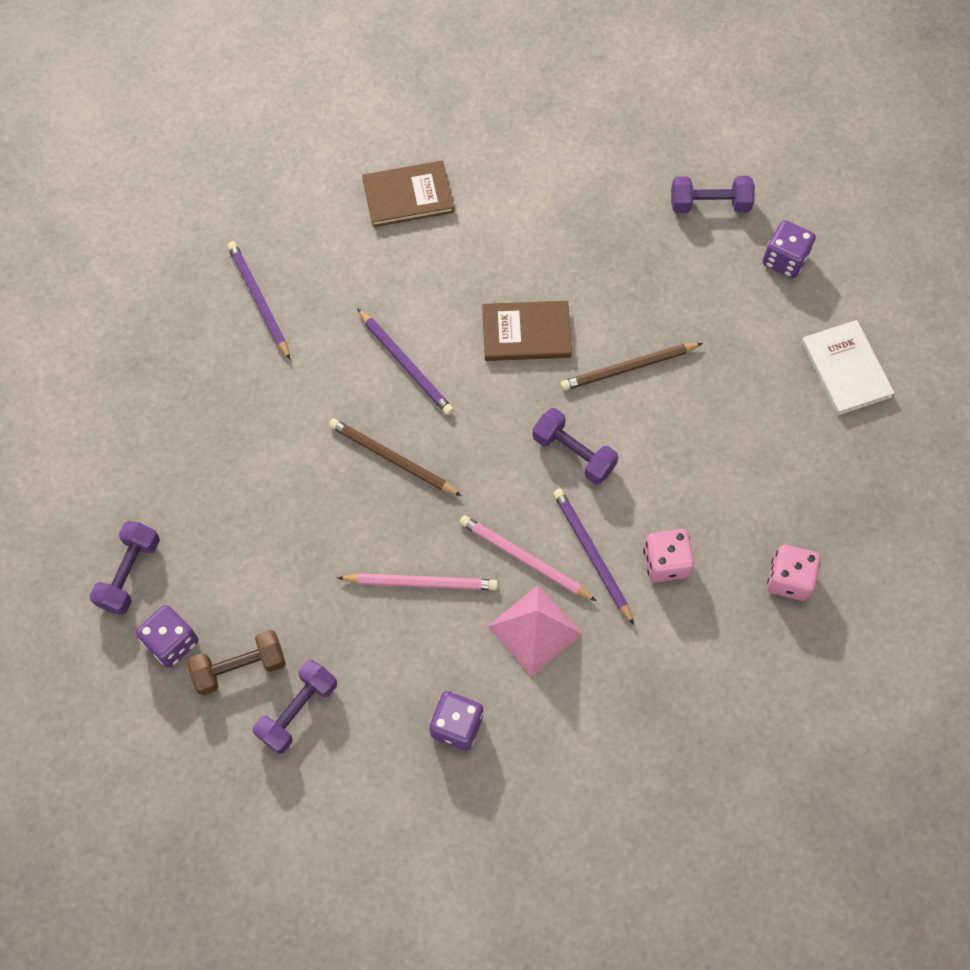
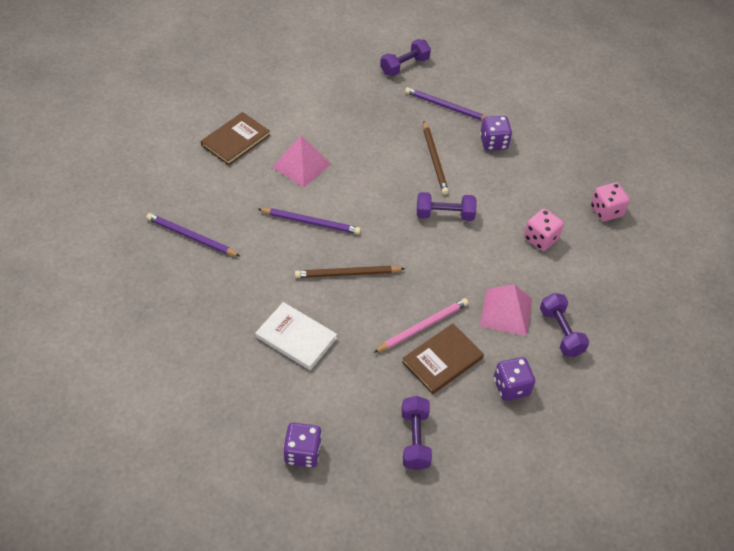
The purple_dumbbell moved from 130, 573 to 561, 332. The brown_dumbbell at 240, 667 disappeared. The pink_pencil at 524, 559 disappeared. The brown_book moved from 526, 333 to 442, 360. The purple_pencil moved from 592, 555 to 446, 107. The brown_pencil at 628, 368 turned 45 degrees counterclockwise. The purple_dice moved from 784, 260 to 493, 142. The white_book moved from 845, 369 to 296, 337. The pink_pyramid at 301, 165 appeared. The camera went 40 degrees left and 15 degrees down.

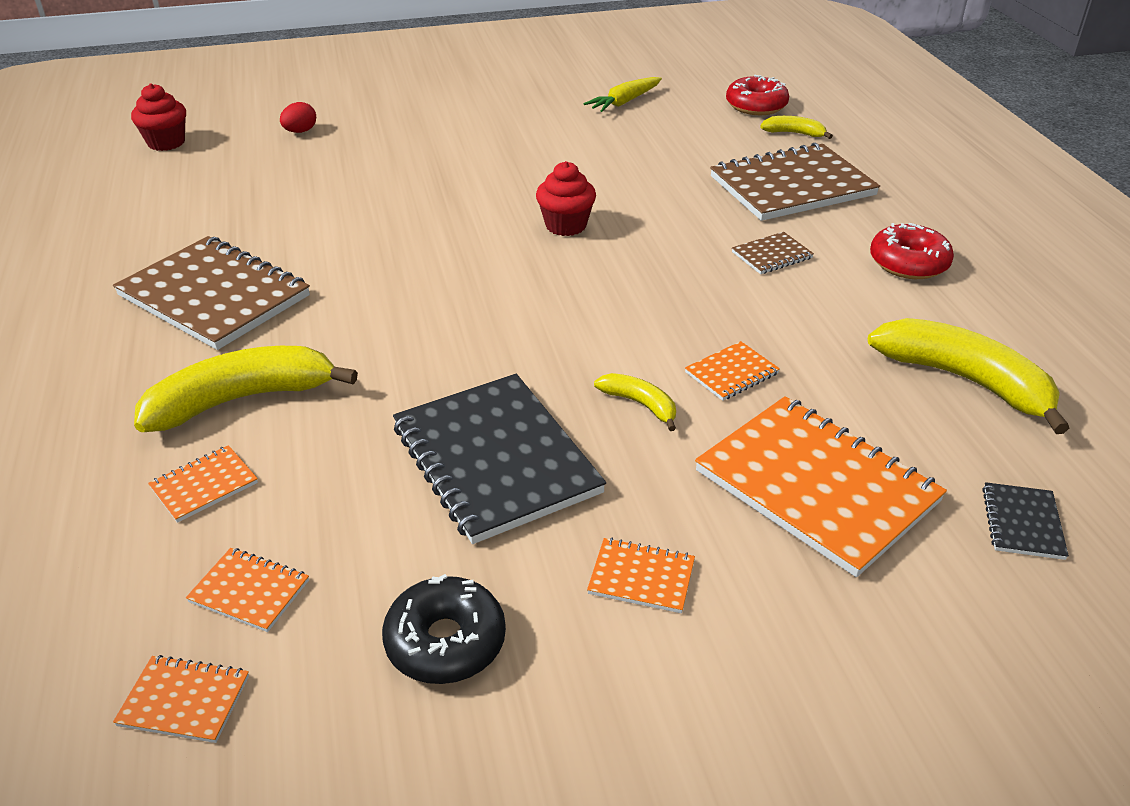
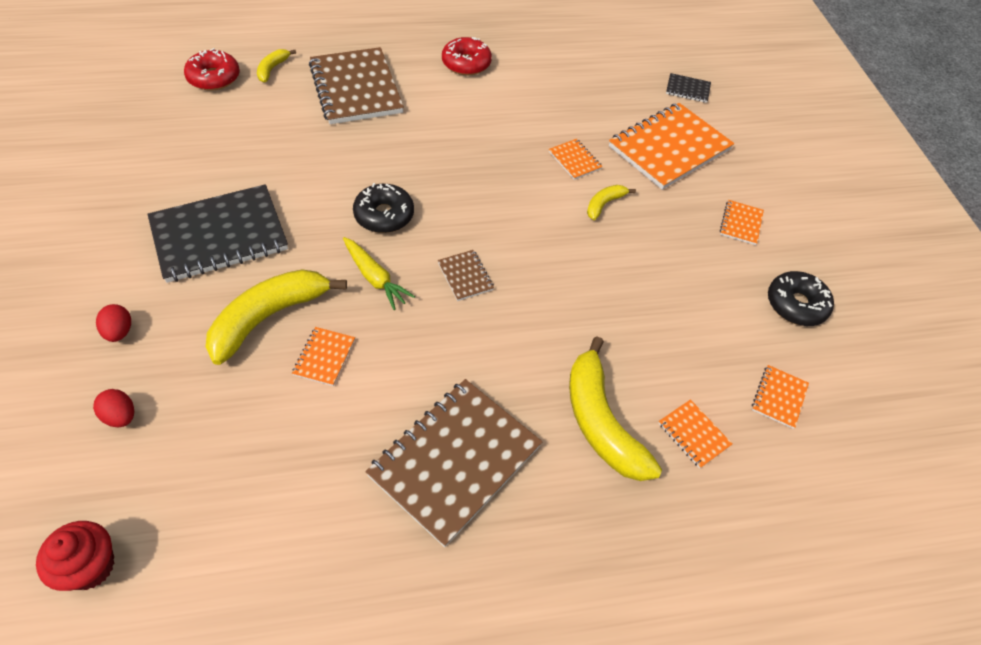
The orange_notebook moved from 184, 701 to 324, 357. The black_notebook moved from 496, 459 to 219, 235. The red_cupcake at 566, 225 was replaced by the black_donut at 384, 215. The yellow_carrot moved from 624, 102 to 375, 278. The brown_notebook moved from 772, 255 to 465, 276. The yellow_banana moved from 965, 381 to 269, 317. The red_egg at 119, 332 appeared. The camera went 90 degrees left and 15 degrees up.

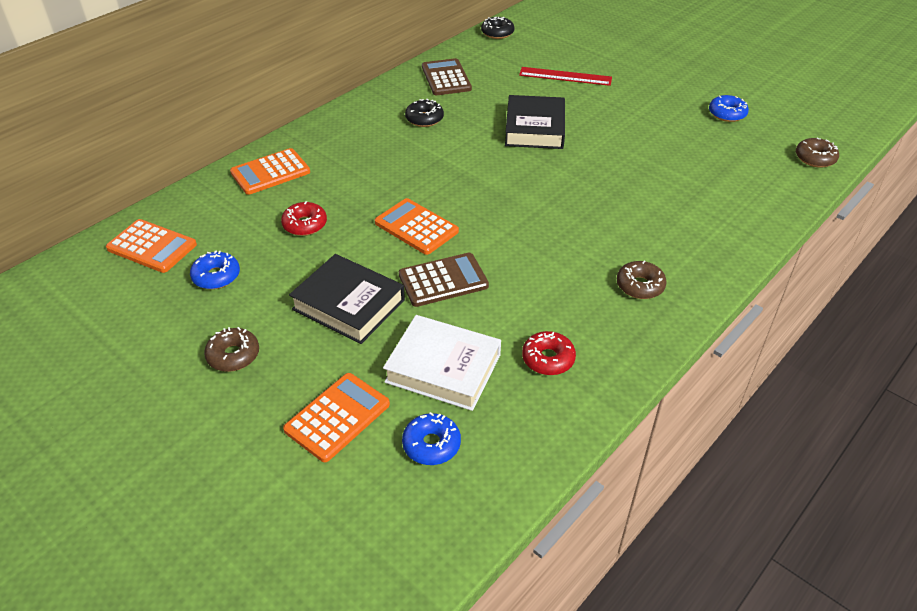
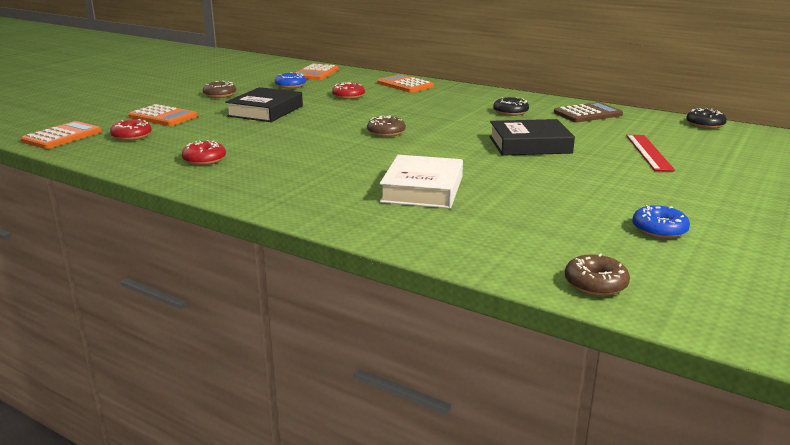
The orange_calculator moved from 416, 227 to 62, 136. The white_book moved from 443, 368 to 422, 189. The brown_calculator at 443, 280 disappeared. The blue_donut at 431, 444 became the red_donut at 132, 136. The brown_donut moved from 640, 286 to 386, 132. The camera went 80 degrees right and 20 degrees down.

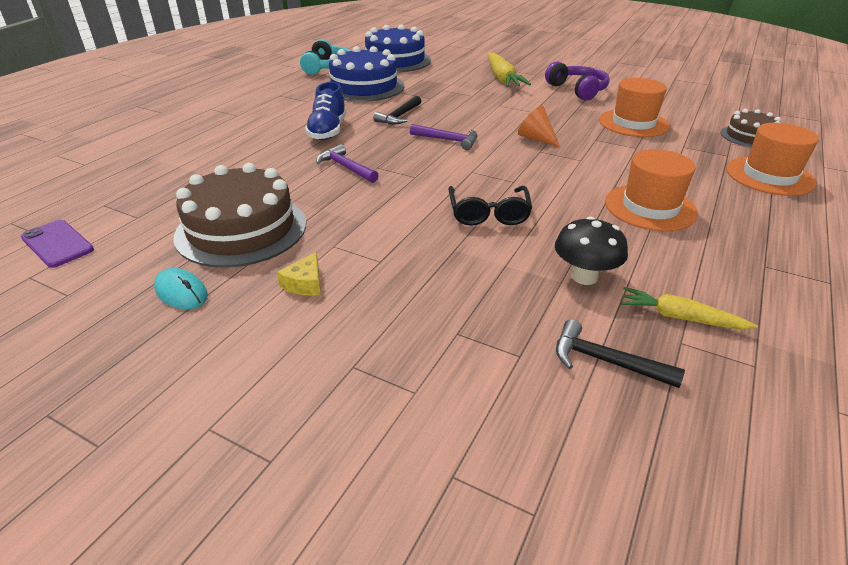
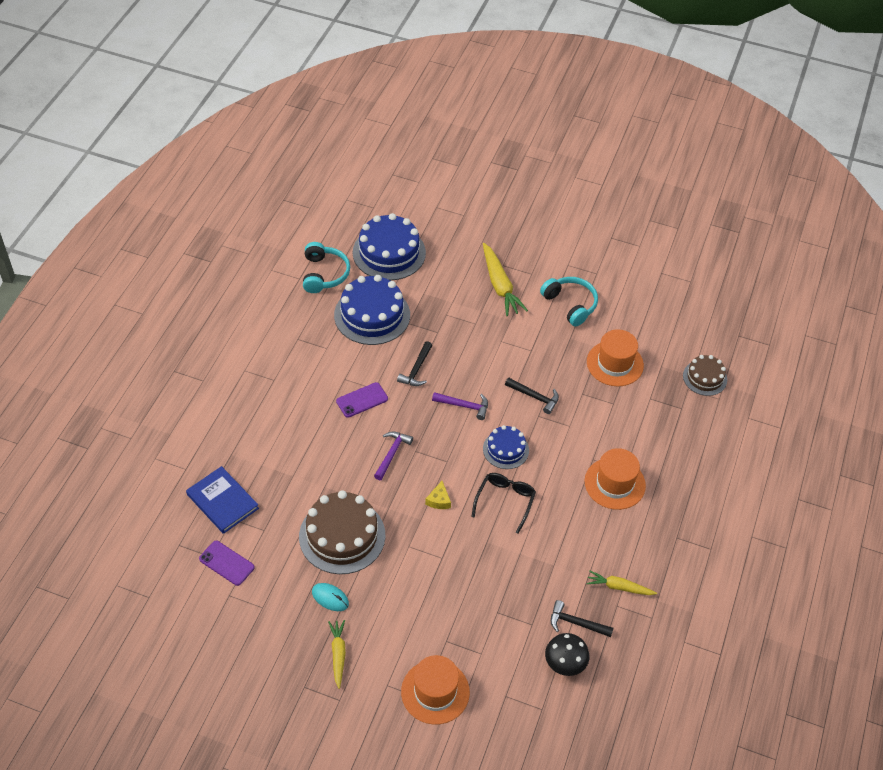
The yellow_cheese moved from 305, 283 to 439, 500. The blue_shoe at 328, 131 was replaced by the purple_phone at 362, 400. The purple_hammer at 346, 167 turned 75 degrees clockwise. The black_glasses at 488, 213 turned 150 degrees counterclockwise. The orange_cone at 536, 139 was replaced by the black_hammer at 534, 397. The purple_headphones at 578, 90 became the turquoise_headphones at 570, 304. The black_mushroom moved from 584, 277 to 564, 664. The orange_hat moved from 769, 176 to 435, 692. The blue_book at 222, 501 appeared. The yellow_carrot at 338, 654 appeared. The blue_cake at 506, 449 appeared. The camera went 10 degrees left and 15 degrees up.

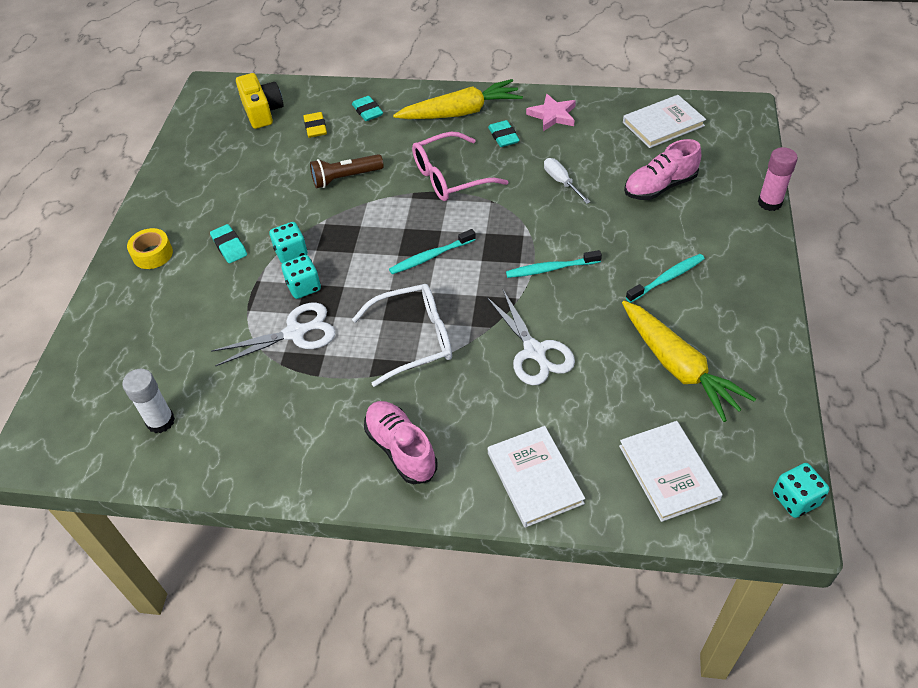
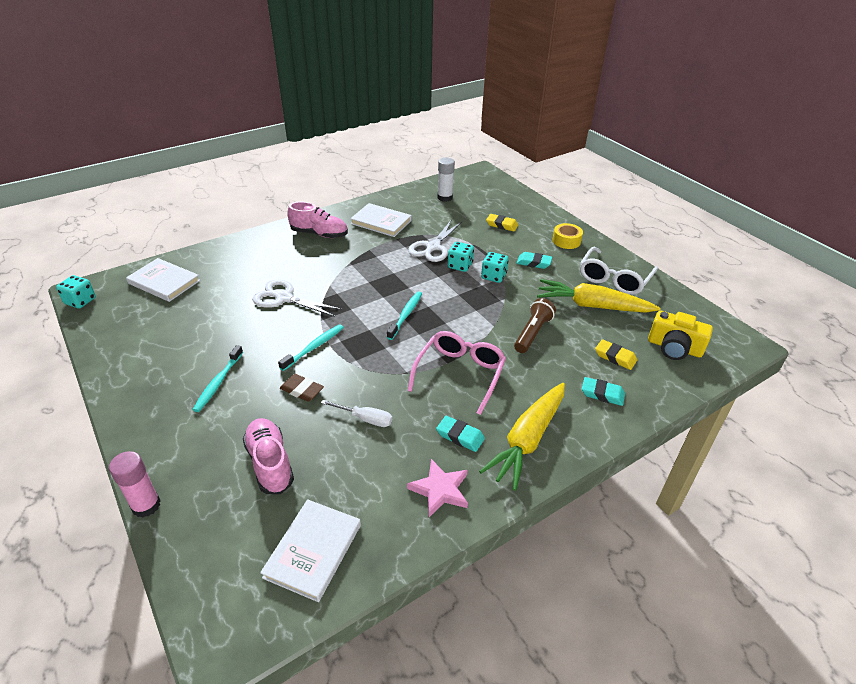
The white_glasses moved from 414, 339 to 614, 279. The white_book moved from 534, 478 to 381, 222. The yellow_carrot moved from 678, 367 to 592, 306. The pink_shoe at 660, 187 turned 45 degrees counterclockwise. The brown_eraser at 302, 390 appeared. The yellow_eraser at 501, 225 appeared. The camera went 135 degrees right and 10 degrees down.

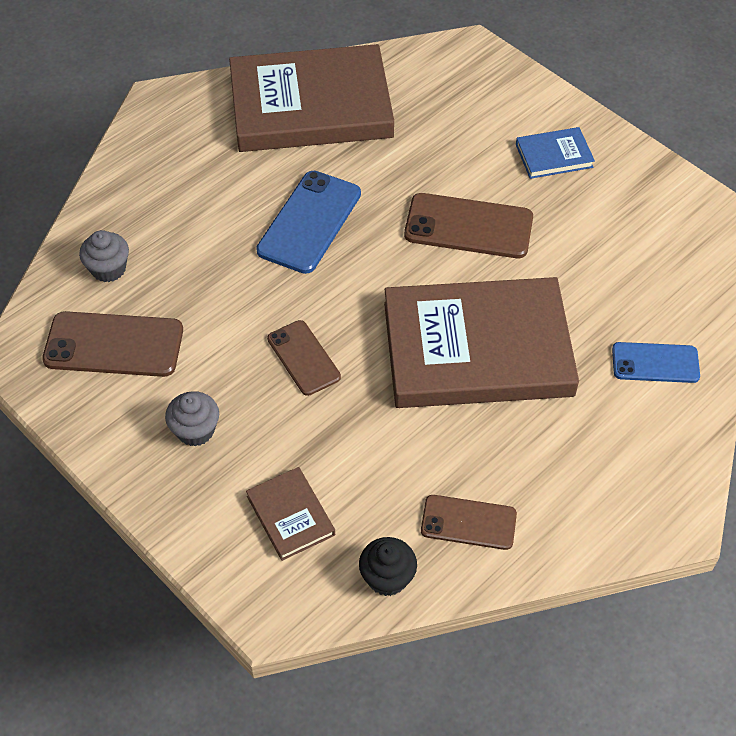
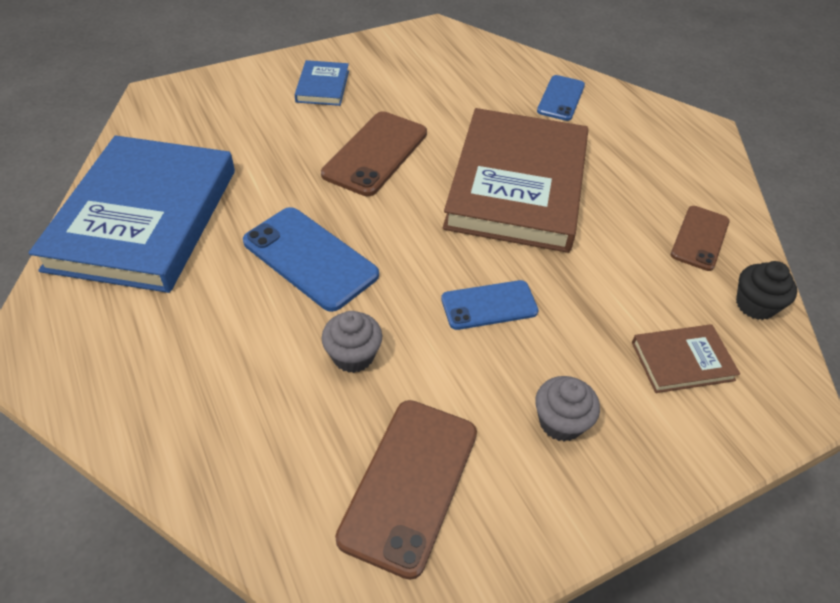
The grey_cupcake moved from 108, 269 to 353, 356. The brown_book at 311, 106 became the blue_book at 144, 218. The brown_phone at 303, 358 became the blue_phone at 489, 305. The camera went 75 degrees left and 5 degrees down.

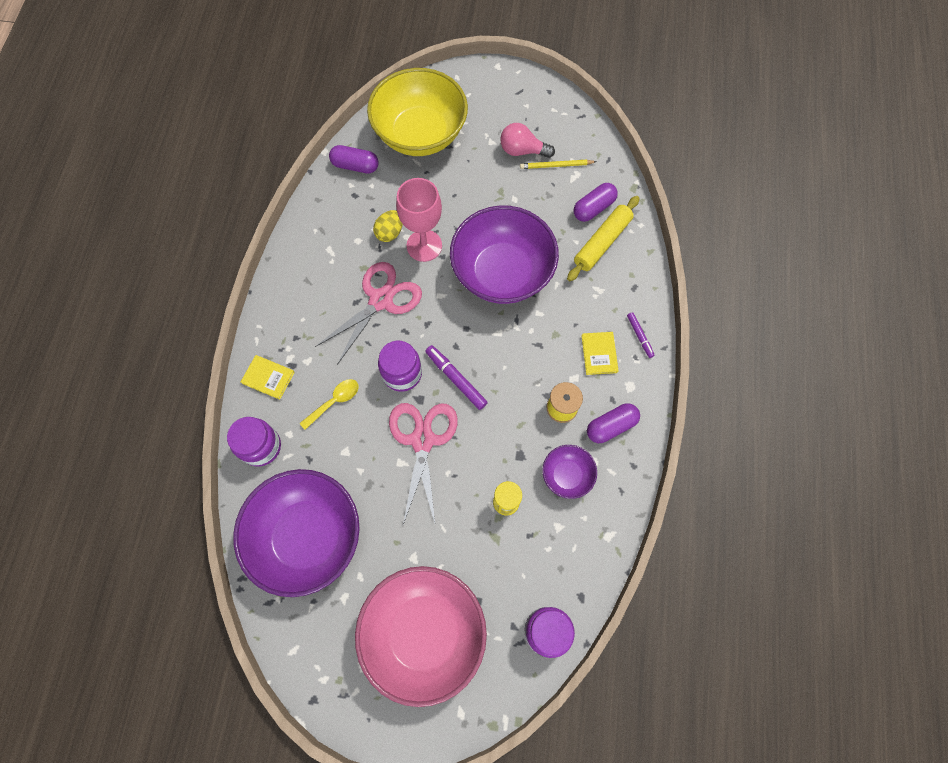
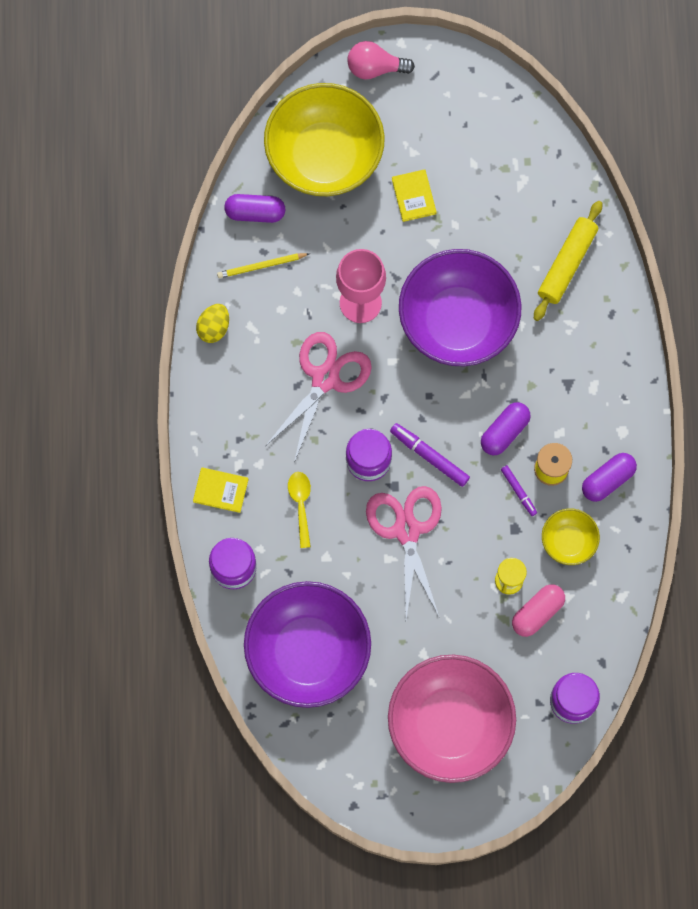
The yellow_spoon at 334, 402 turned 45 degrees counterclockwise. The yellow_egg moved from 390, 233 to 214, 328. The pink_light_bulb moved from 522, 150 to 375, 68. The yellow_pencil moved from 556, 166 to 261, 266. The purple_bowl at 567, 475 became the yellow_bowl at 568, 541. The purple_capsule moved from 593, 208 to 504, 432. The yellow_book moved from 599, 354 to 414, 196. The purple_marker moved from 639, 336 to 518, 491. The pink_capsule at 537, 612 appeared. The camera went 10 degrees left and 5 degrees up.

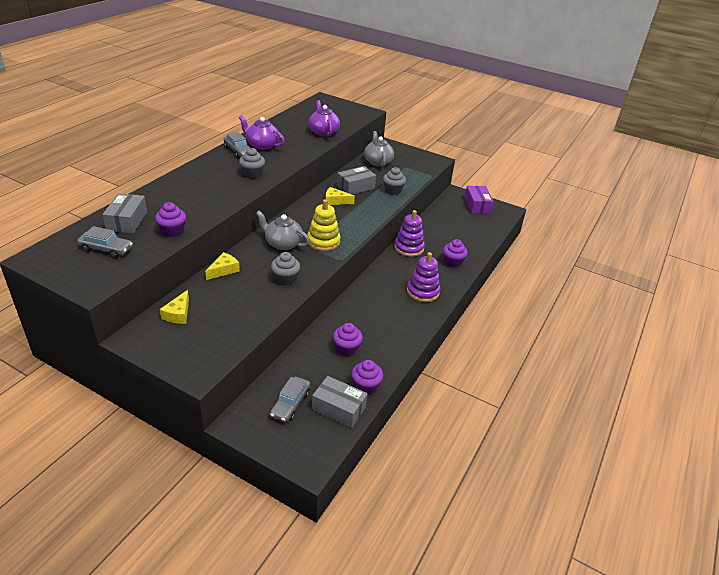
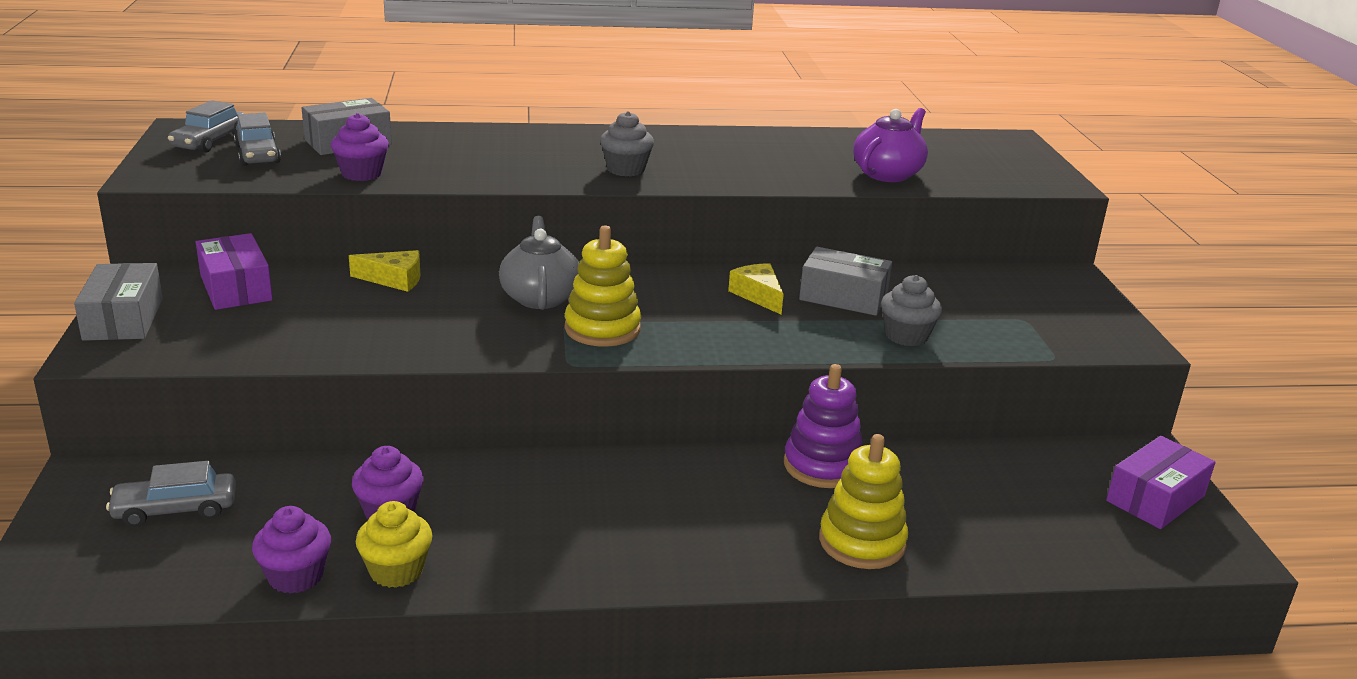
The yellow_cheese at 178, 314 was replaced by the purple_box at 236, 288. The grey_car moved from 238, 151 to 209, 141. The purple_teapot at 262, 145 disappeared. The grey_cupcake at 285, 279 disappeared. The grey_box moved from 339, 408 to 123, 319. The grey_teapot at 377, 162 disappeared. The purple_stacking_toy at 423, 292 disappeared. The purple_cupcake at 453, 262 was replaced by the yellow_stacking_toy at 862, 542. The yellow_cupcake at 396, 571 appeared. The camera went 55 degrees right and 10 degrees down.

